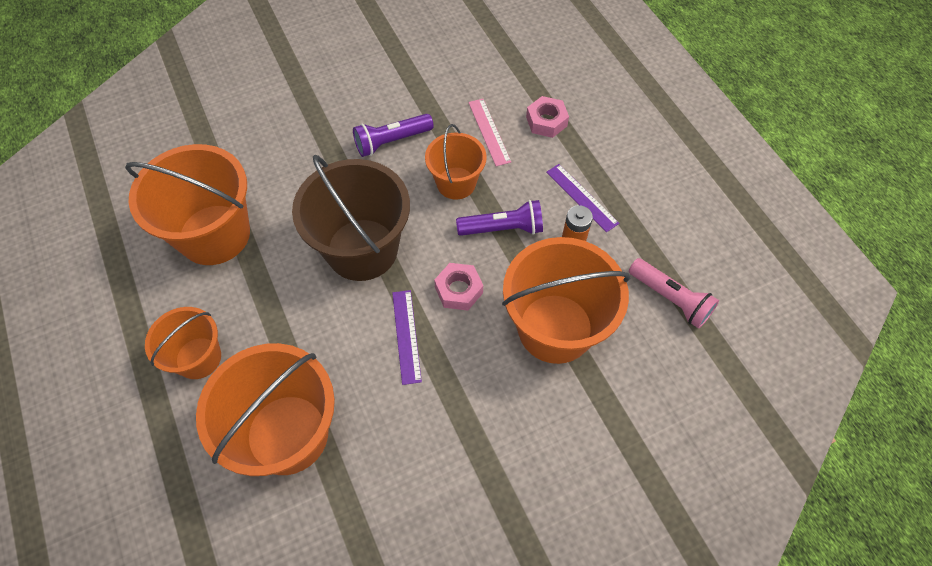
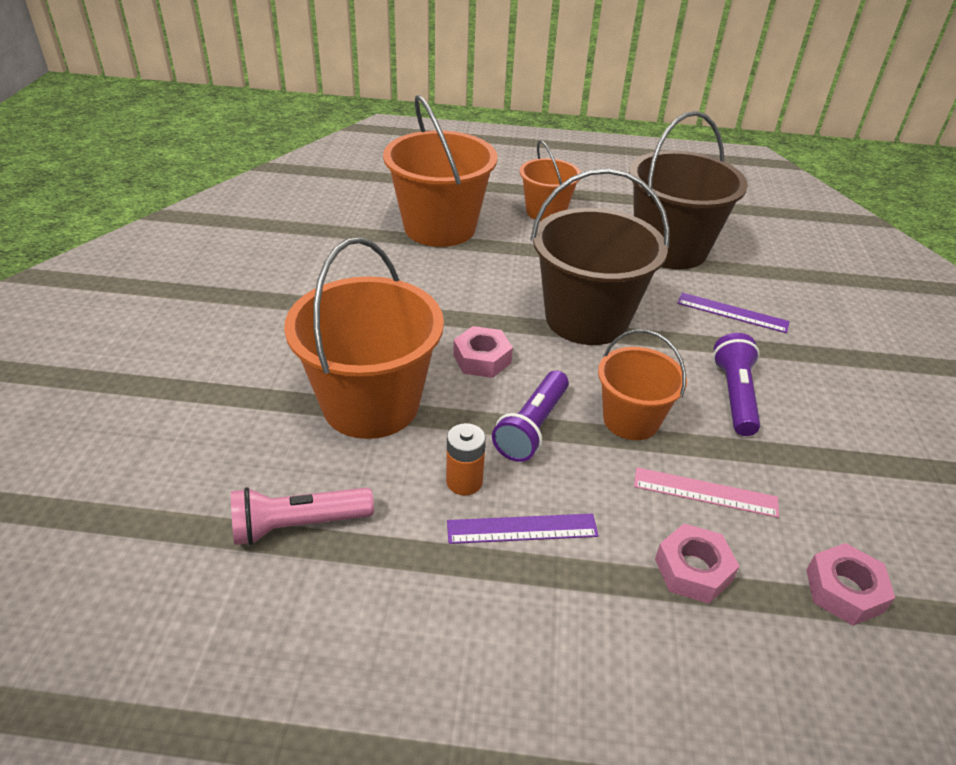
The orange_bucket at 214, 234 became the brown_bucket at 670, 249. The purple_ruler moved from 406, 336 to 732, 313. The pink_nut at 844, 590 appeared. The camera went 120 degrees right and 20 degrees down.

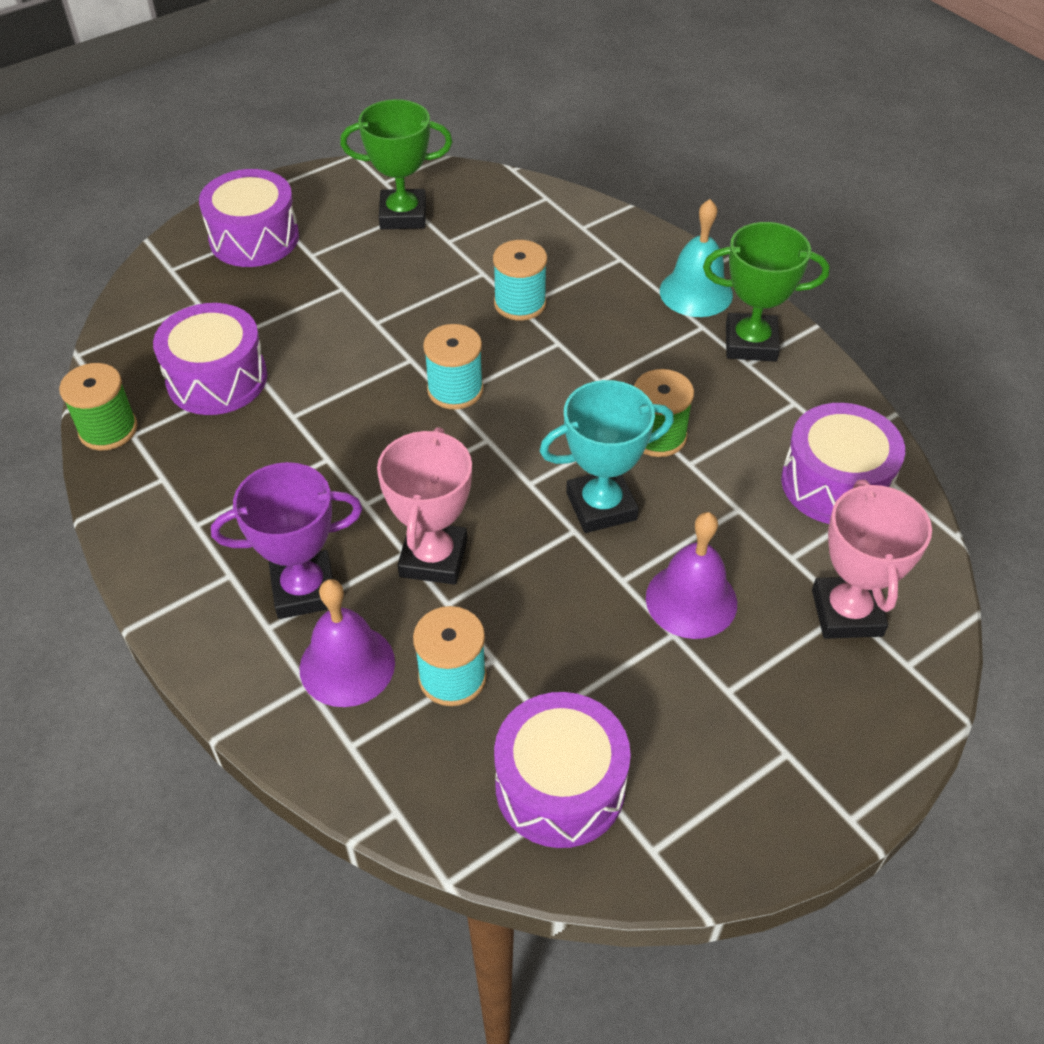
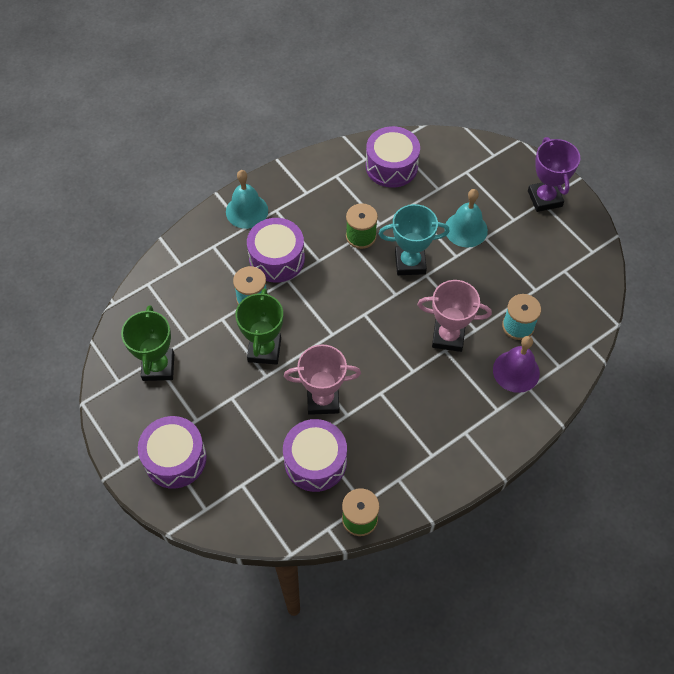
The purple_trophy moved from 304, 590 to 544, 198. The turquoise_spool at 455, 390 disappeared. The purple_drum moved from 560, 786 to 277, 259. The turquoise_trophy at 601, 506 turned 75 degrees counterclockwise. The purple_bell at 691, 600 became the turquoise_bell at 466, 229. The green_trophy moved from 750, 343 to 264, 350. The pink_trophy moved from 846, 613 to 323, 400. The camera went 90 degrees left and 10 degrees up.

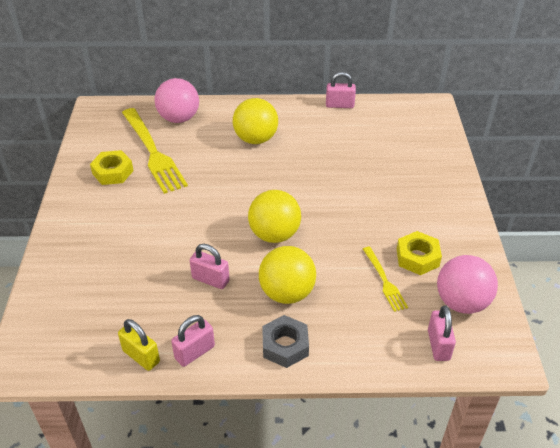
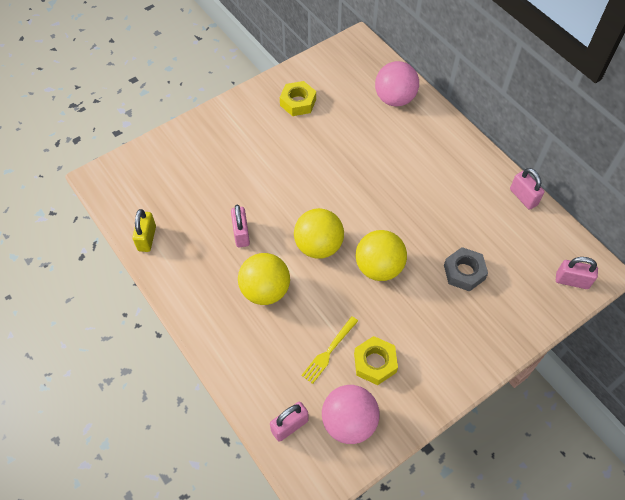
The yellow_fork at 153, 153 disappeared. The pink_padlock moved from 195, 352 to 572, 281. The yellow_ball moved from 256, 139 to 379, 267. The grey_nut moved from 285, 346 to 464, 272. The camera went 55 degrees right and 15 degrees up.

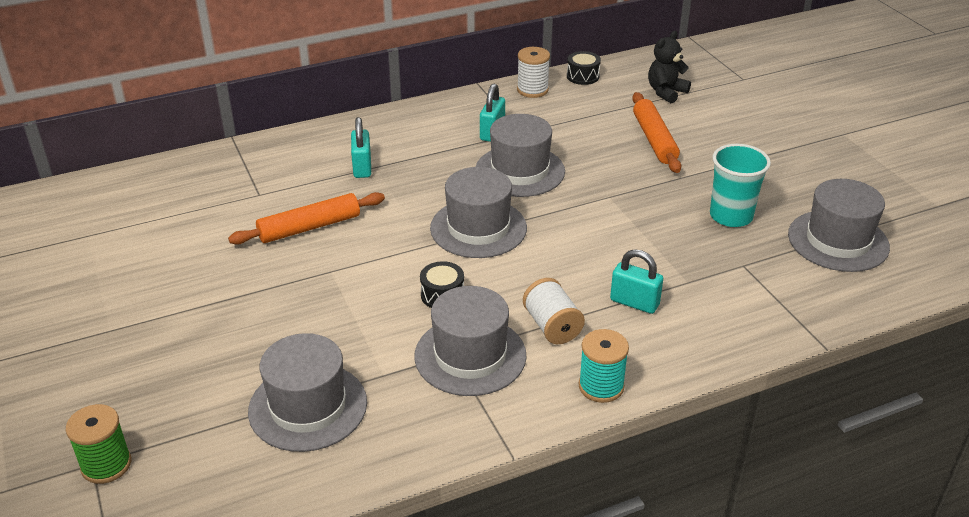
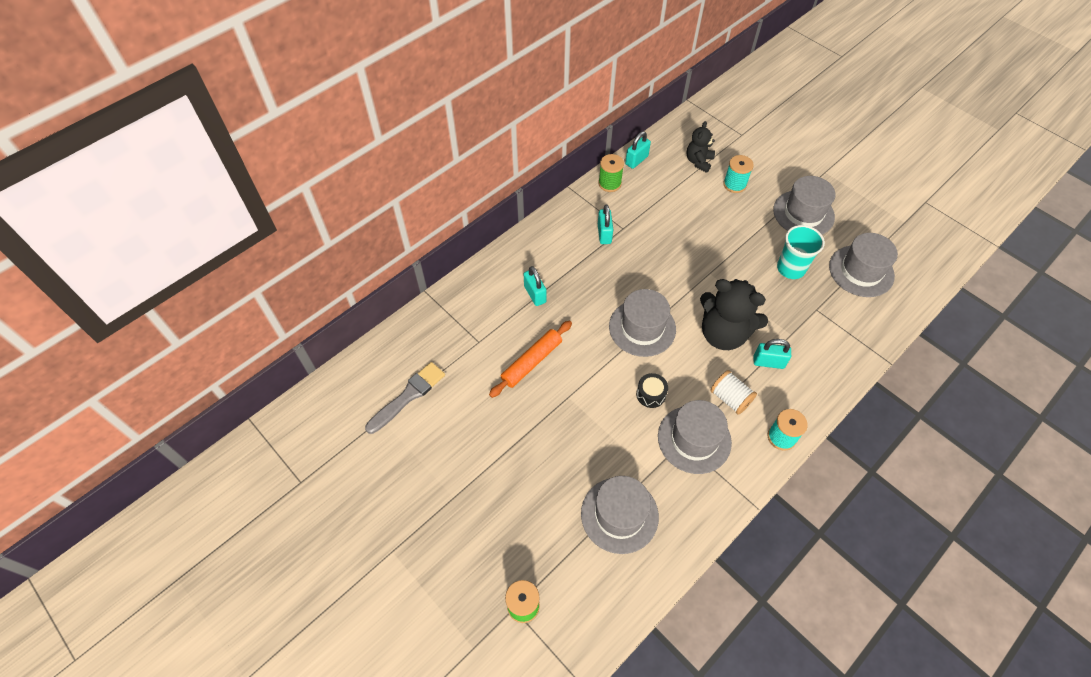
The grey_hat moved from 520, 171 to 803, 213. The white_spool at 532, 90 became the green_spool at 609, 183. The black_drum at 582, 76 was replaced by the turquoise_padlock at 636, 160. The orange_rolling_pin at 654, 140 disappeared. The grey_brush at 408, 396 appeared. The black_teddy_bear at 723, 334 appeared. The turquoise_spool at 734, 184 appeared. The camera went 20 degrees left and 20 degrees up.

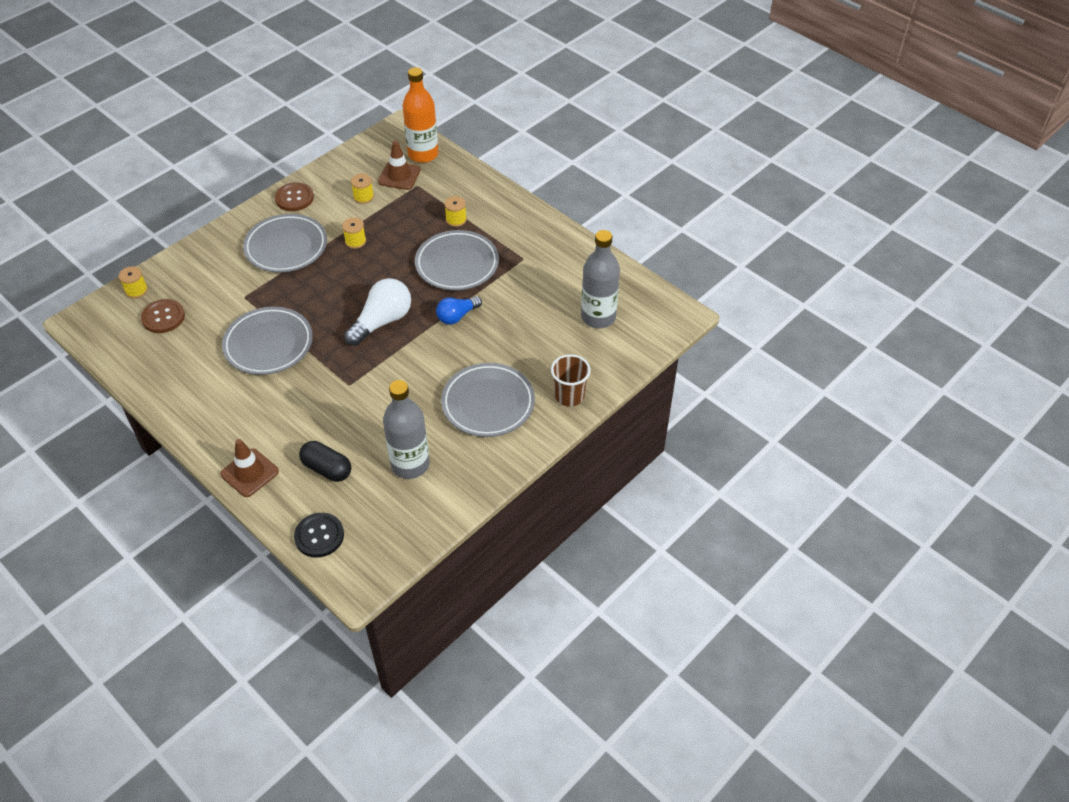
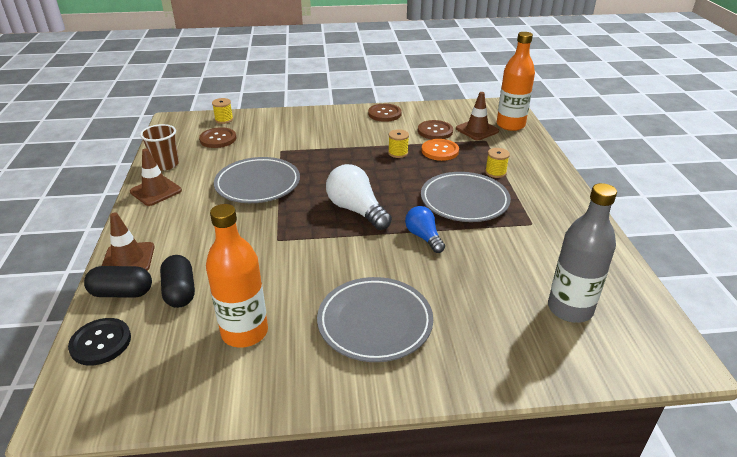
The grey_plate at 286, 247 disappeared. The white_light_bulb at 382, 321 turned 120 degrees counterclockwise. The yellow_spool at 363, 197 was replaced by the brown_button at 435, 131. The grey_bottle at 410, 464 became the orange_bottle at 245, 332. The blue_light_bulb at 457, 316 turned 60 degrees clockwise. The brown_cup moved from 569, 396 to 165, 164. The black_capsule at 122, 293 appeared. The brown_traffic_cone at 156, 191 appeared. The orange_button at 440, 151 appeared. The camera went 40 degrees right and 15 degrees down.

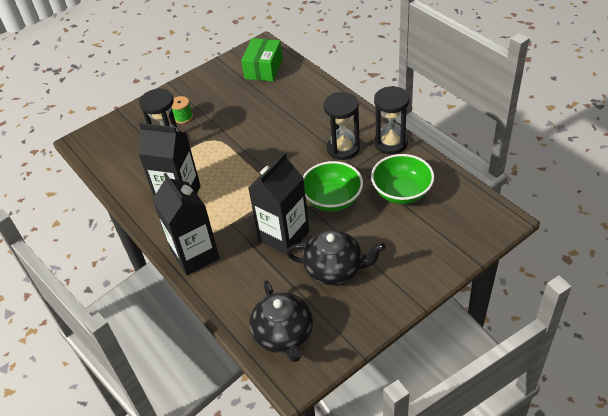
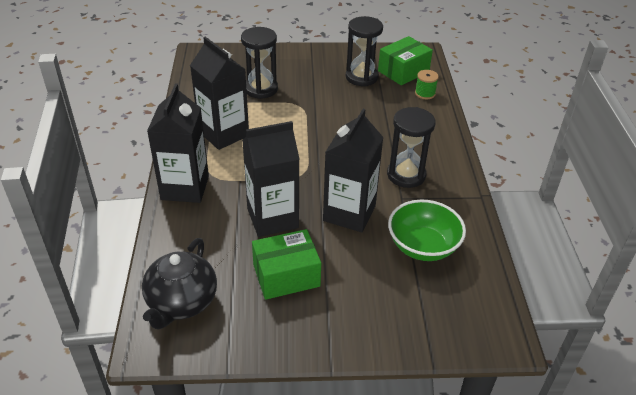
The green_spool moved from 183, 117 to 425, 93. The black_teapot at 335, 269 was replaced by the green_box at 286, 275. The green_bowl at 332, 199 was replaced by the black_carton at 349, 213. The black_hourglass moved from 390, 143 to 361, 77. The camera went 30 degrees right and 5 degrees down.

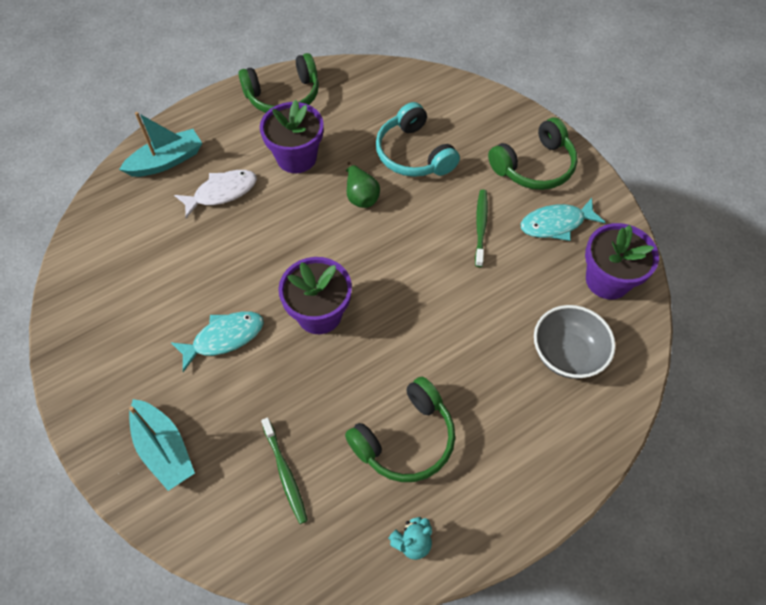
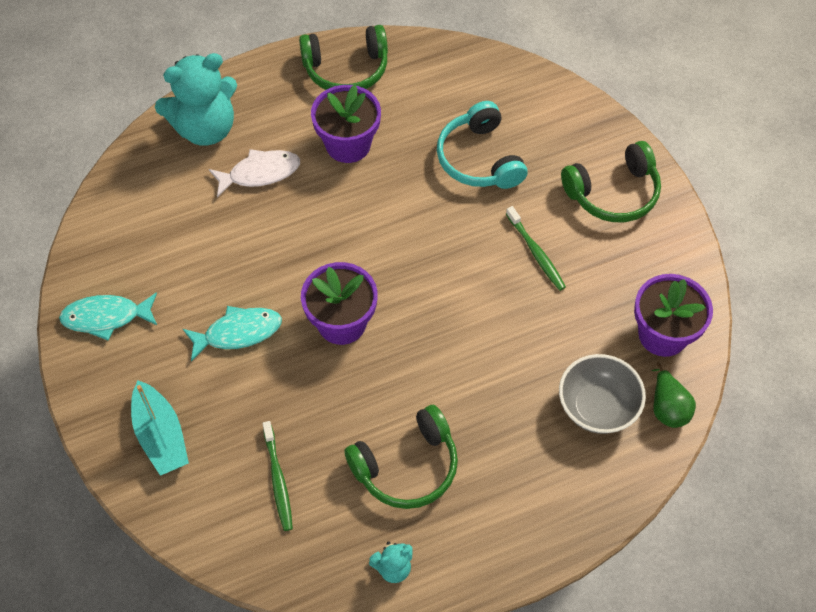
The turquoise_boat at 166, 161 was replaced by the turquoise_teddy_bear at 205, 128. The green_pear moved from 361, 196 to 667, 407. The green_toothbrush at 481, 226 turned 135 degrees clockwise. The turquoise_fish moved from 556, 224 to 106, 317. The camera went 10 degrees right and 0 degrees up.

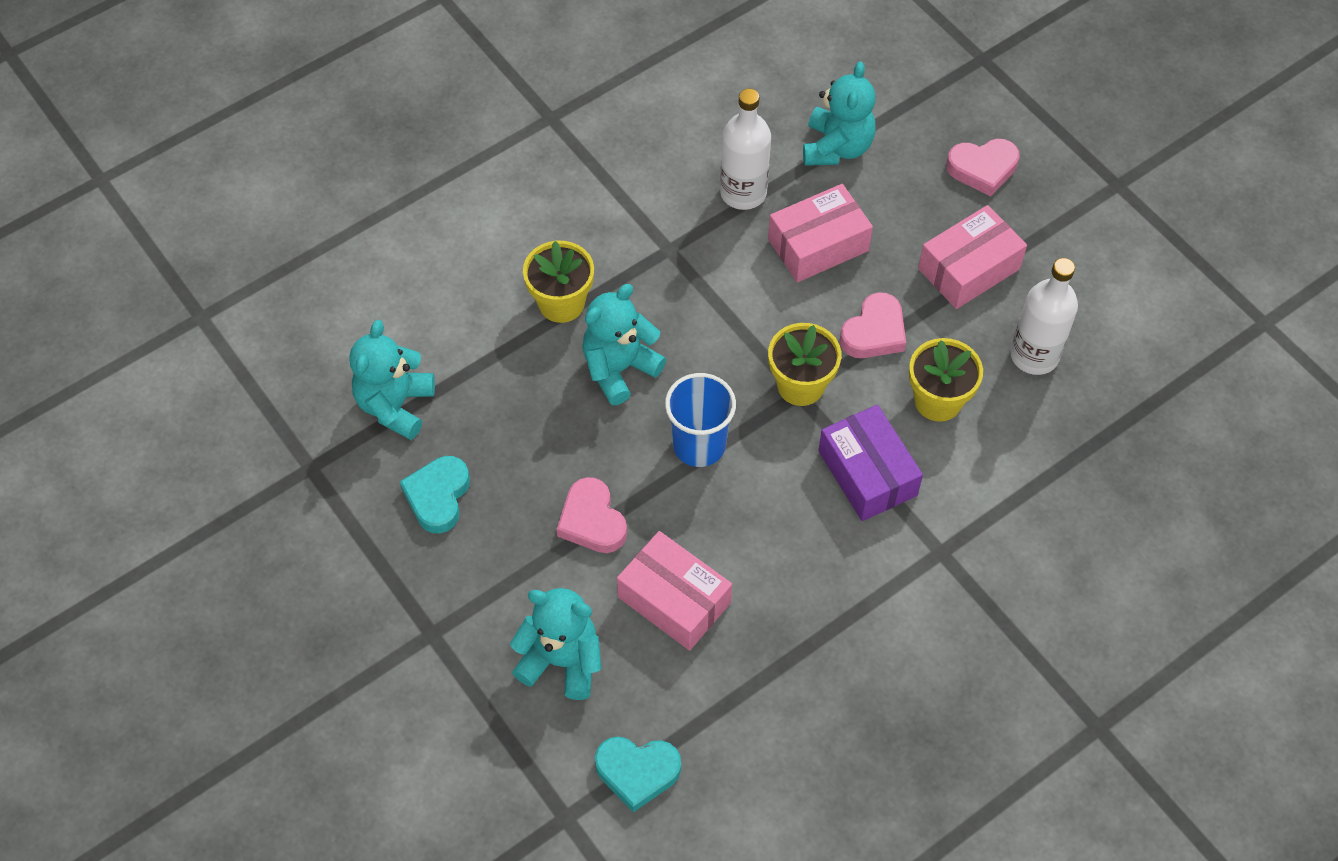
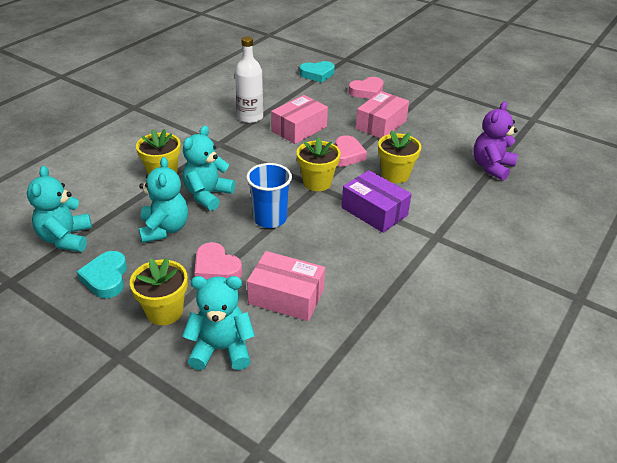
The turquoise_heart moved from 637, 772 to 317, 74. The turquoise_teddy_bear moved from 837, 147 to 164, 229. The white_bottle at 1034, 355 disappeared. The yellow_flower_pot at 164, 311 appeared. The purple_teddy_bear at 491, 167 appeared. The camera went 20 degrees left and 20 degrees down.

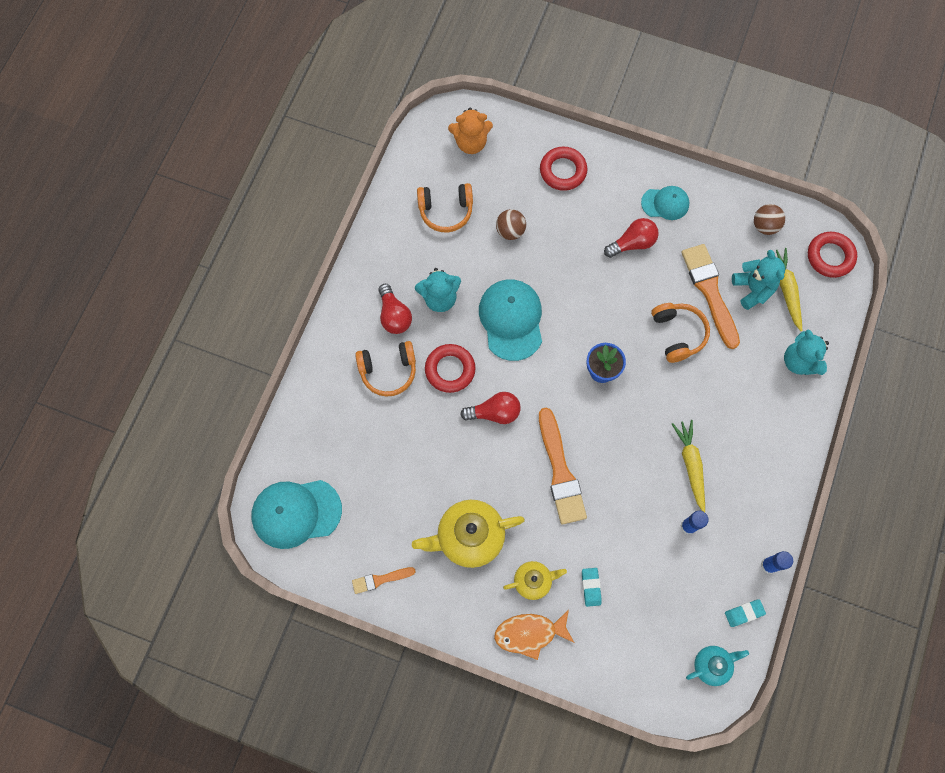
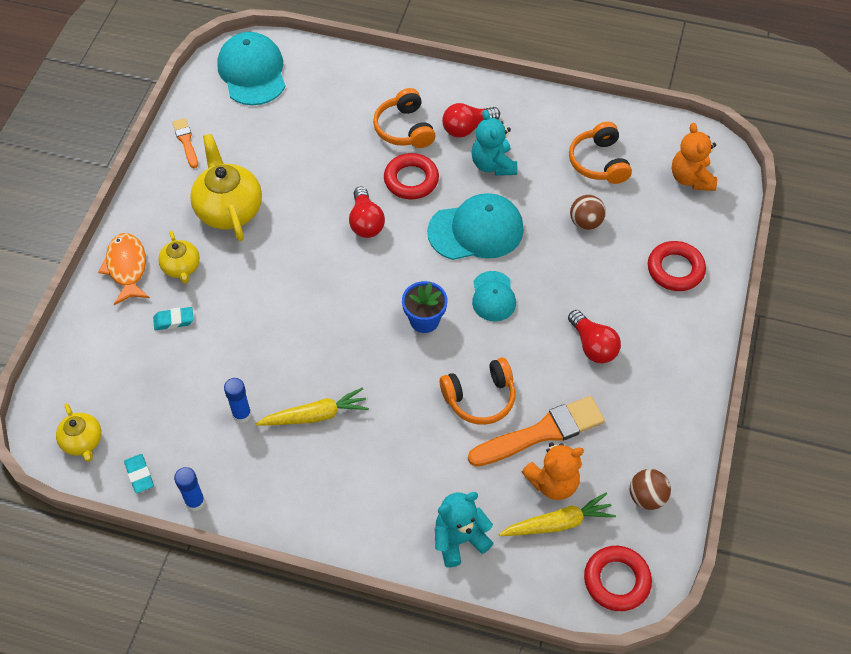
The orange_brush at 560, 471 disappeared. The turquoise_cap moved from 665, 203 to 493, 296. The turquoise_teapot at 712, 665 became the yellow_teapot at 83, 441. The turquoise_teddy_bear at 753, 289 became the orange_teddy_bear at 553, 483. The camera went 85 degrees right and 15 degrees down.

